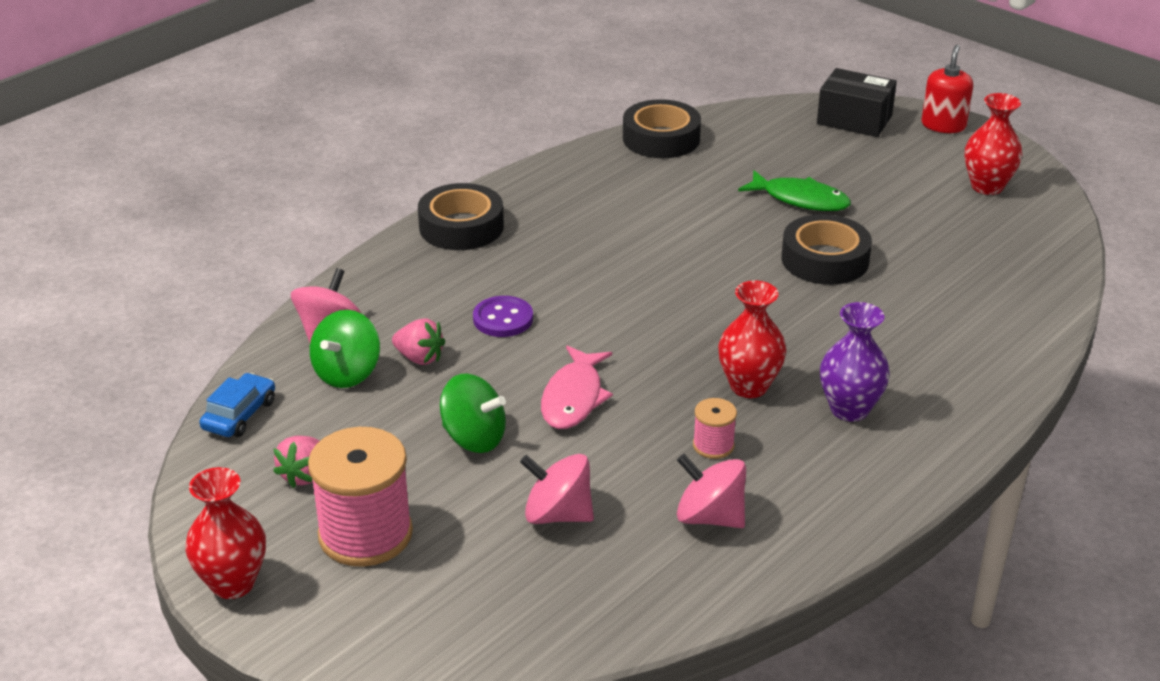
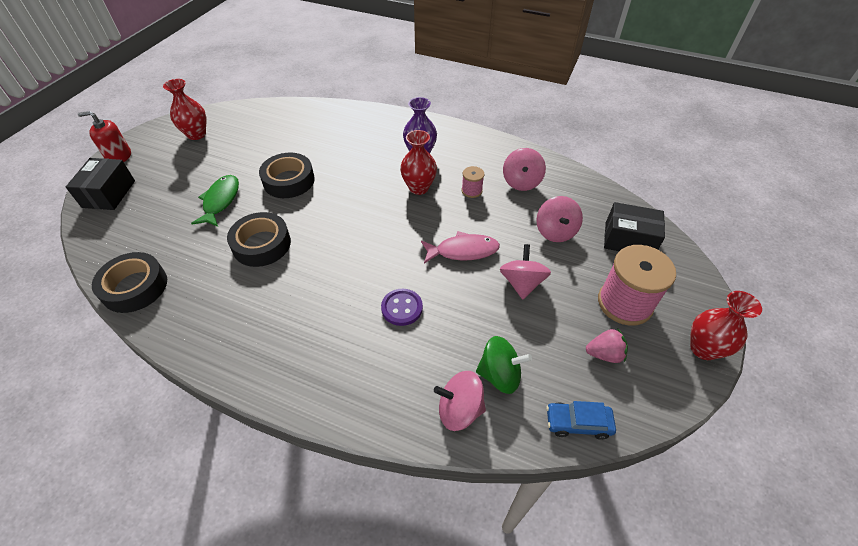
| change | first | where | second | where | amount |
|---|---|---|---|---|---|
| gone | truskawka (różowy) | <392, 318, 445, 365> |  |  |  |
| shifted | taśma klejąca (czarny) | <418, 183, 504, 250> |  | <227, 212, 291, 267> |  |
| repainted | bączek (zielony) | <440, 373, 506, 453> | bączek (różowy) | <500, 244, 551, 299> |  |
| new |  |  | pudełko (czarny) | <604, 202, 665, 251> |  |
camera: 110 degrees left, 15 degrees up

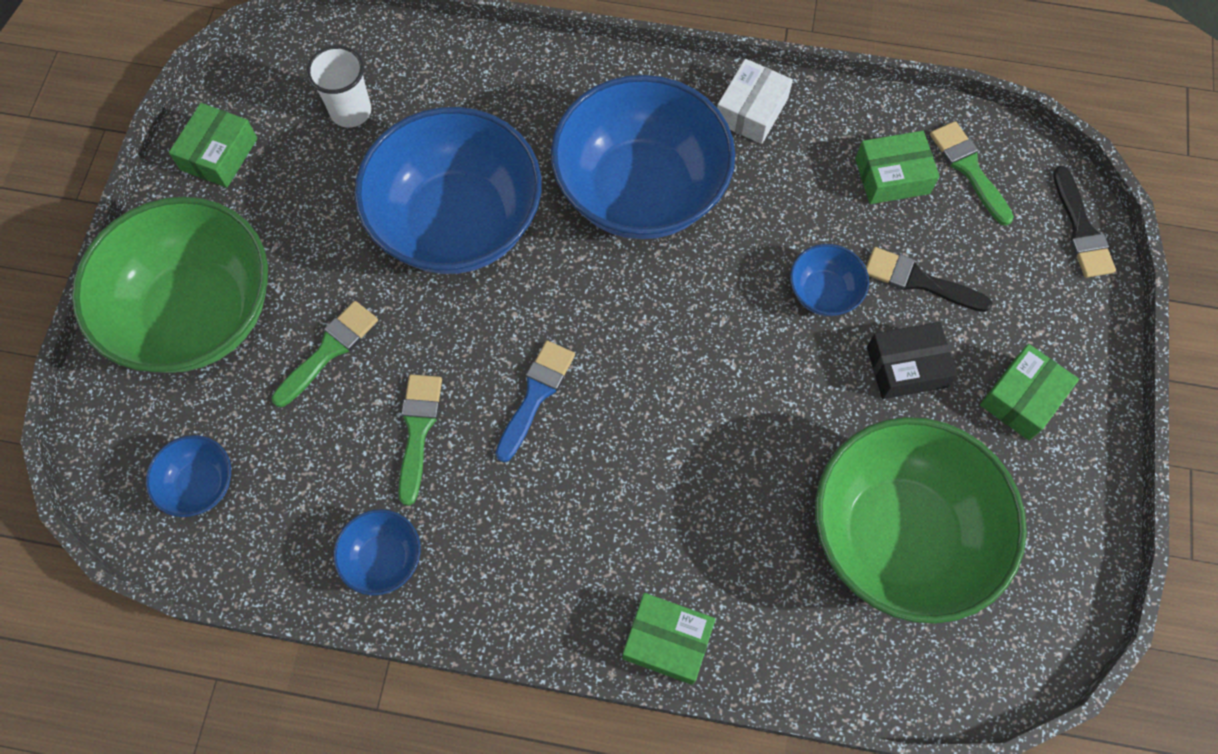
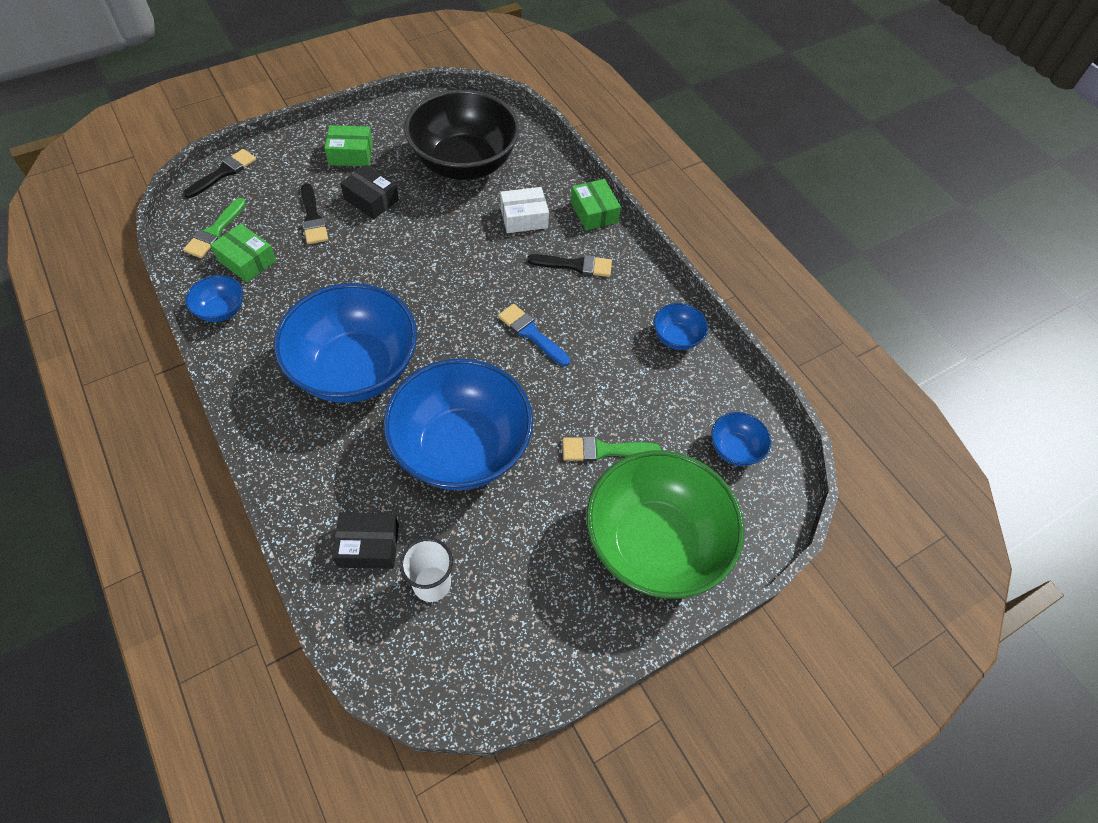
| change | first | where | second | where | amount |
|---|---|---|---|---|---|
| gone | pudełko (zielony) | <169, 103, 258, 188> |  |  |  |
| gone | pędzel (zielony) | <398, 374, 442, 506> |  |  |  |
| rotated | pędzel (niebieski) | <495, 341, 575, 462> |  | <498, 304, 570, 366> | 60 degrees clockwise |
| shifted | pudełko (biały) | <717, 59, 793, 144> |  | <500, 187, 549, 233> |  |
| shifted | miska (niebieski) | <790, 244, 869, 316> |  | <185, 275, 243, 322> |  |
| repainted | miska (zielony) | <815, 417, 1027, 624> | miska (czarny) | <404, 90, 520, 180> |  |
| new |  |  | pudełko (czarny) | <332, 512, 399, 569> |  |
| new |  |  | pędzel (czarny) | <527, 254, 612, 277> |  |
camera: 135 degrees left, 10 degrees down

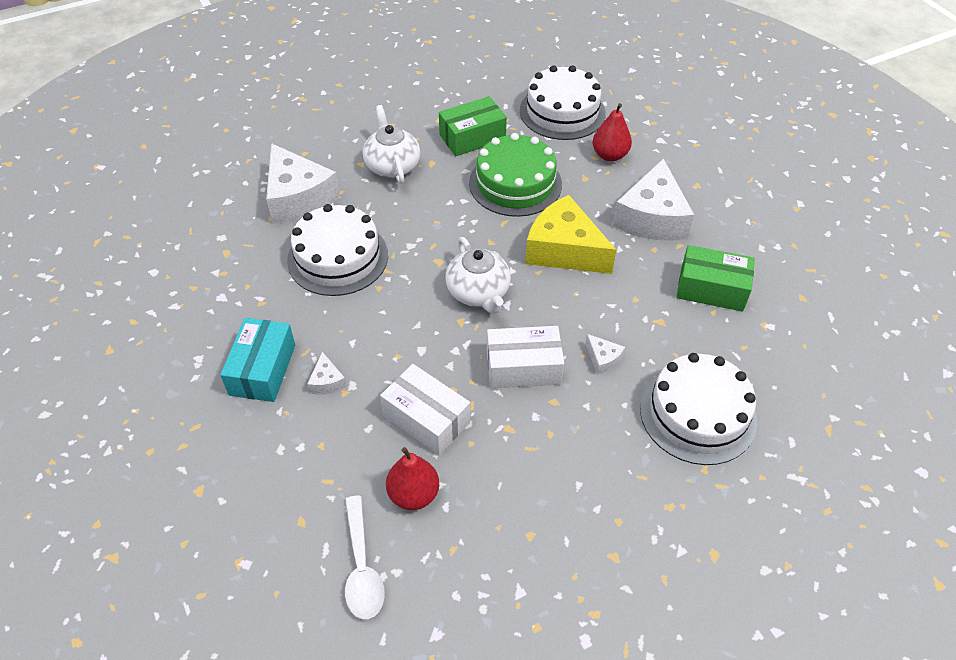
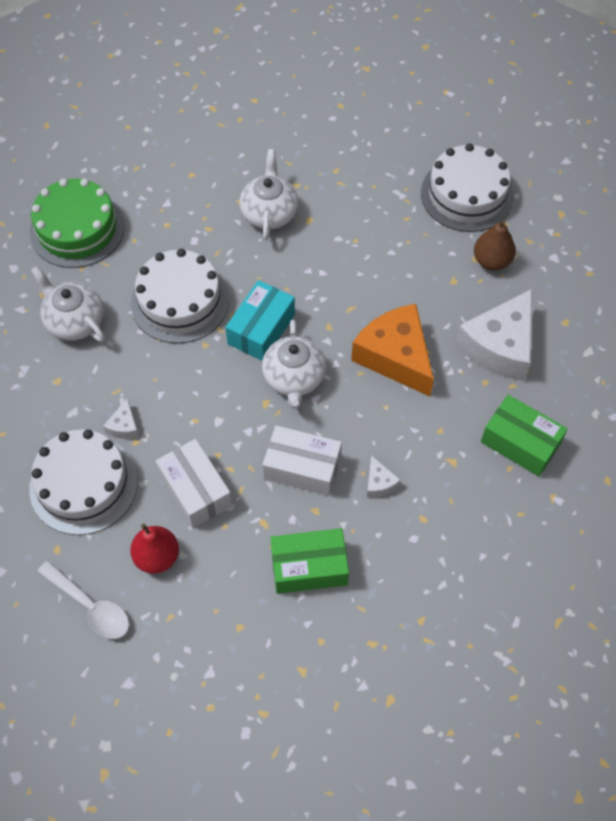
| change | first | where | second | where | amount |
|---|---|---|---|---|---|
| shifted | pudełko (turkusowy) | <220, 318, 295, 402> |  | <225, 280, 295, 361> |  |
| gone | ser (biały) | <266, 143, 340, 224> |  |  |  |
| rotated | łyżka (biały) | <345, 496, 385, 619> |  | <37, 561, 129, 639> | 60 degrees counterclockwise |
| shifted | pudełko (zielony) | <439, 96, 507, 156> |  | <270, 528, 349, 594> |  |
| shifted | tort (zielony) | <469, 133, 562, 217> |  | <30, 179, 125, 268> |  |
| repainted | ser (żółty) | <525, 195, 616, 274> | ser (pomarańczowy) | <351, 304, 434, 396> |  |
| repainted | gruszka (czerwony) | <593, 103, 632, 161> | gruszka (brązowy) | <474, 220, 516, 270> |  |
| shifted | tort (biały) | <640, 353, 757, 465> |  | <29, 429, 138, 535> |  |
| new |  |  | imbryk (biały) | <31, 266, 105, 342> |  |
camera: 20 degrees right, 10 degrees up

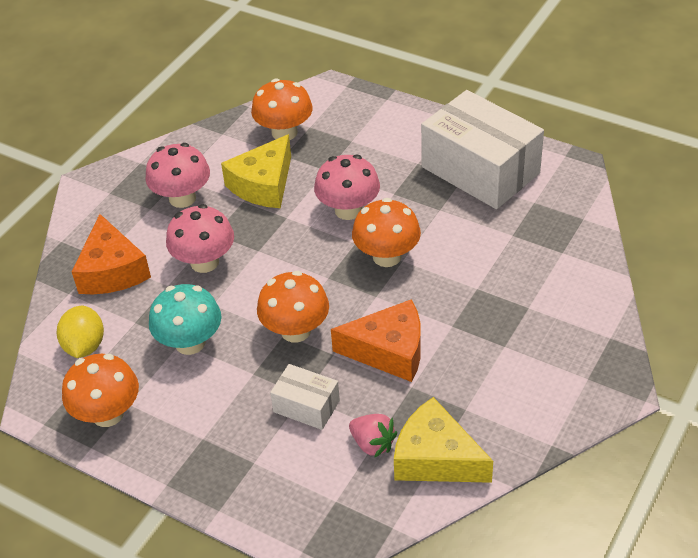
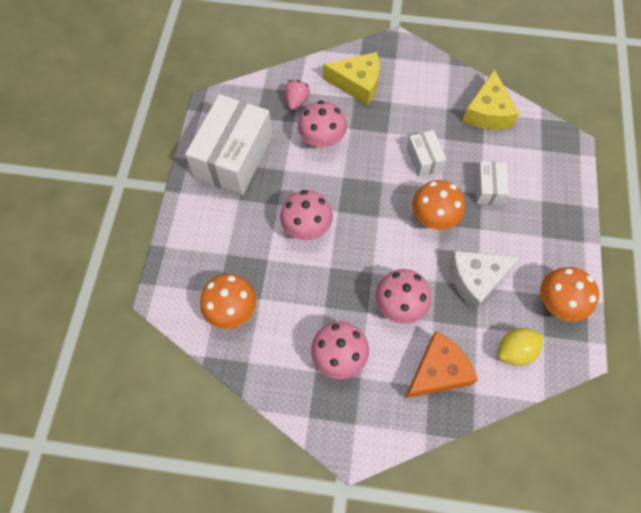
| change | first | where | second | where | amount |
|---|---|---|---|---|---|
| swapped | grzyb (turkusowy) | <149, 284, 221, 355> | ser (biały) | <449, 251, 520, 310> |  |
| shifted | ser (żółty) | <221, 134, 291, 208> |  | <323, 52, 380, 105> |  |
| swapped | ser (pomarańczowy) | <331, 299, 421, 382> | pudełko (biały) | <407, 130, 446, 176> |  |
| shifted | truskawka (różowy) | <349, 414, 397, 458> |  | <285, 80, 310, 110> |  |
| gone | grzyb (pomarańczowy) | <352, 198, 421, 267> |  |  |  |
| new |  |  | grzyb (różowy) | <298, 100, 347, 149> |  |
camera: 115 degrees left, 20 degrees up

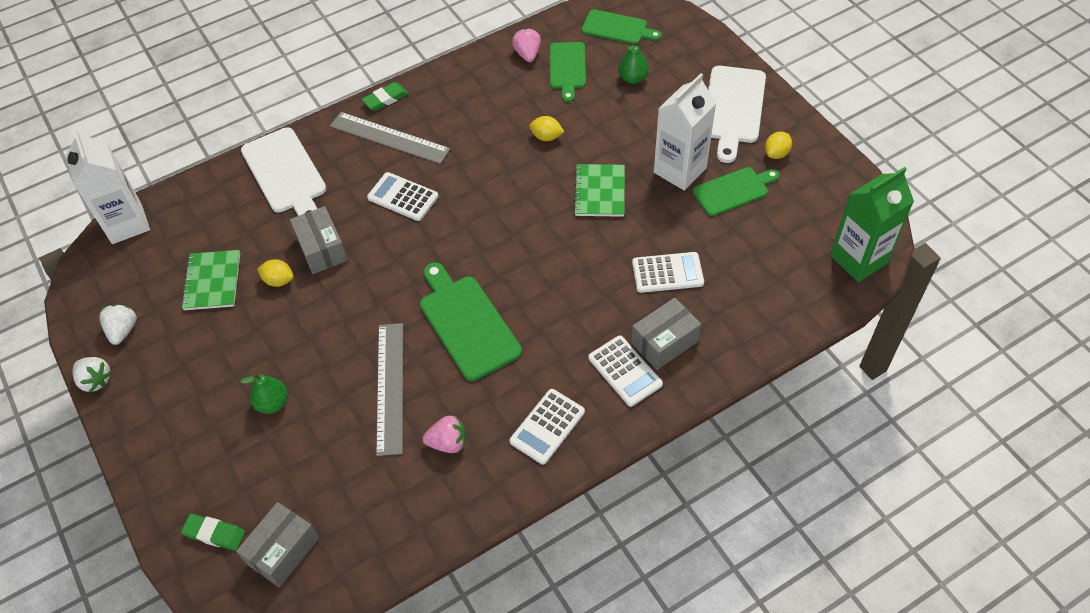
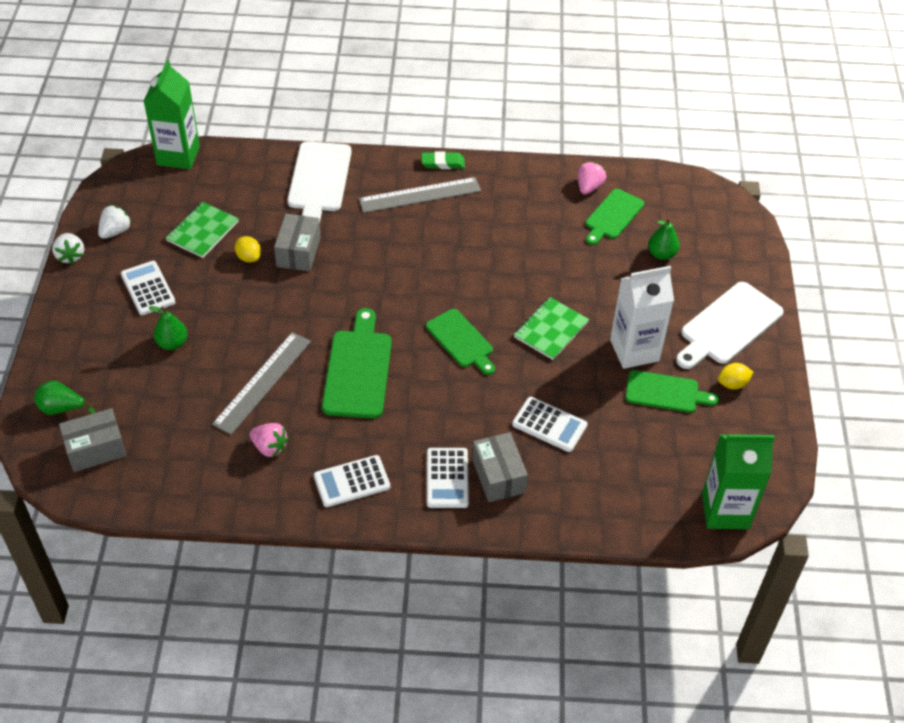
| change | first | where | second | where | amount |
|---|---|---|---|---|---|
| repainted | karton mleka (biały) | <65, 129, 150, 244> | karton mleka (zielony) | <143, 60, 200, 169> |  |
| swapped | gumka do mazania (zielony) | <181, 514, 245, 551> | gruszka (zielony) | <34, 380, 96, 415> |  |
| rotated | linijka (szary) | <330, 112, 450, 164> |  | <359, 177, 481, 213> | 75 degrees counterclockwise |
| shifted | kalkulator (biały) | <367, 172, 438, 221> |  | <121, 261, 175, 315> |  |
| gone | cytryna (żółty) | <529, 116, 564, 141> |  |  |  |
| shifted | deska do krojenia (zielony) | <582, 9, 662, 45> |  | <426, 309, 495, 375> |  |
| rotated | pudełko (szary) | <631, 298, 701, 370> |  | <472, 432, 528, 502> | 75 degrees clockwise |
camera: 30 degrees right, 5 degrees down

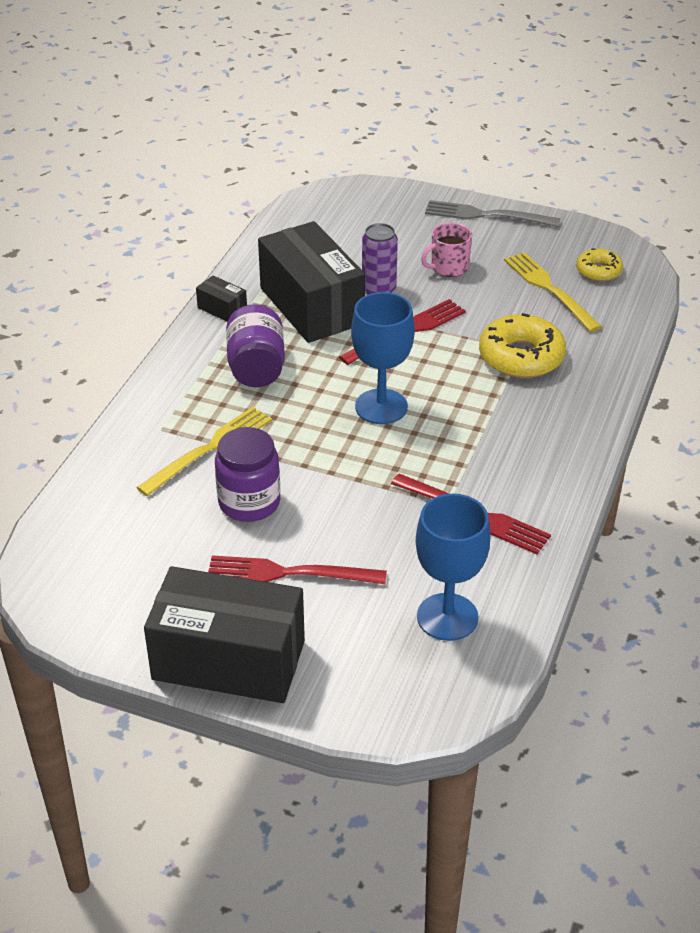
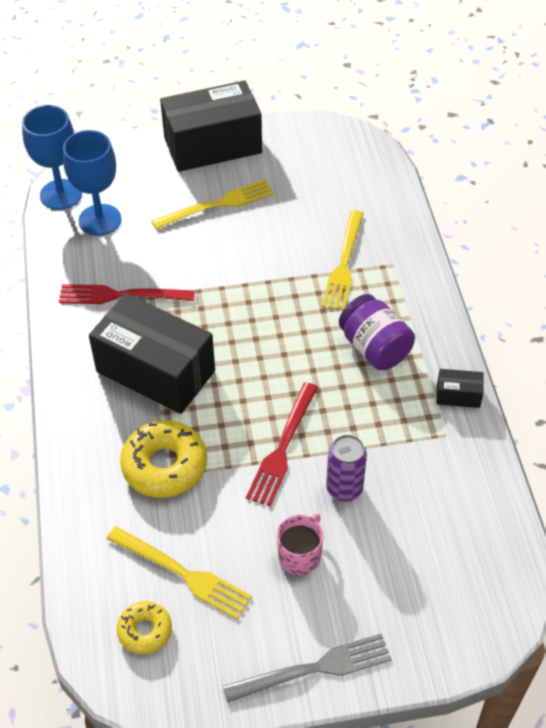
| change | first | where | second | where | amount |
|---|---|---|---|---|---|
| repainted | widelec (czerwony) | <208, 555, 387, 584> | widelec (żółty) | <151, 180, 274, 229> |  |
| gone | słoik (fioletowy) | <215, 427, 280, 522> |  |  |  |
| shifted | pudełko (czarny) | <258, 221, 365, 343> |  | <89, 293, 215, 414> |  |
| shifted | kielich (niebieski) | <351, 292, 415, 424> |  | <22, 105, 82, 210> |  |
camera: 150 degrees right, 10 degrees up

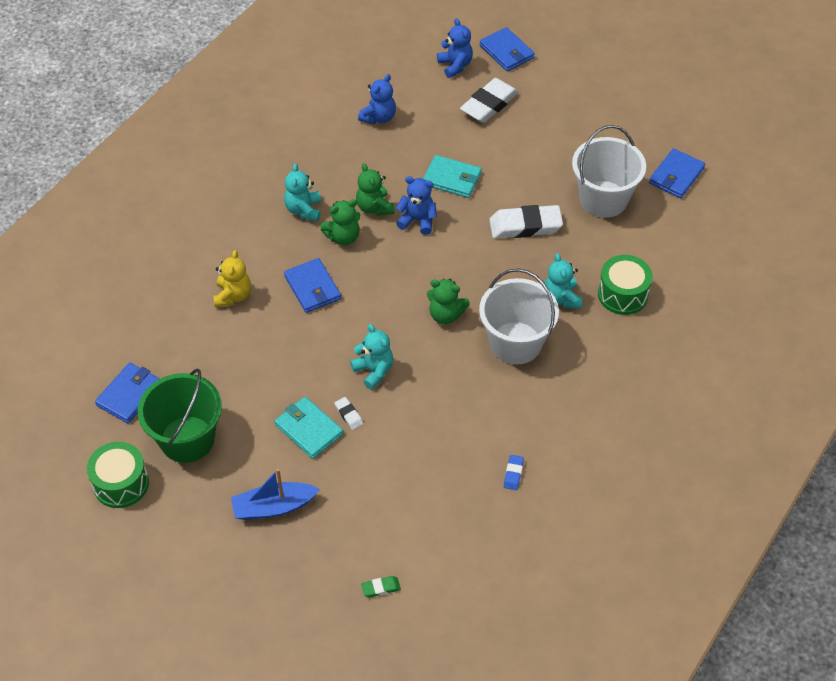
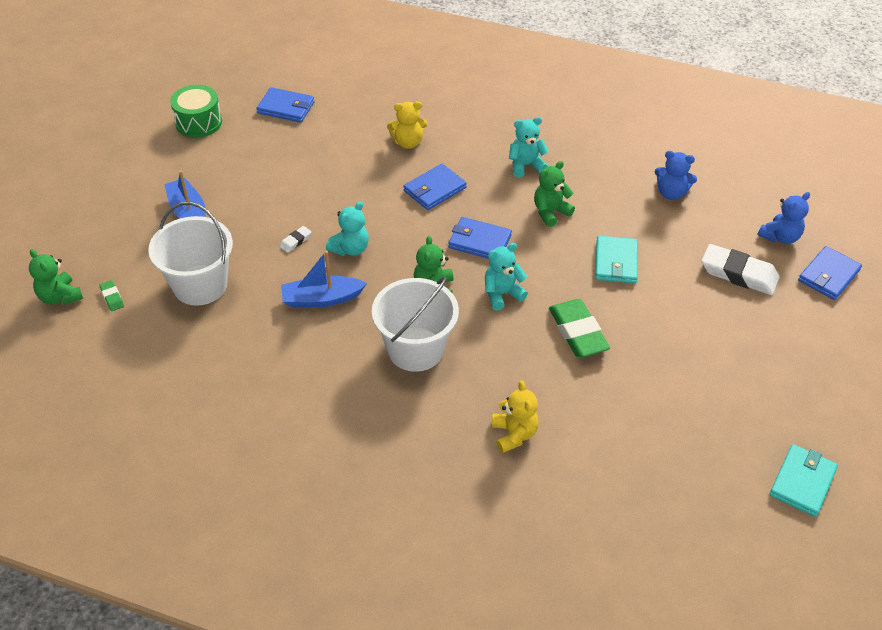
| change | first | where | second | where | amount |
|---|---|---|---|---|---|
| gone | wiadro (zielony) | <138, 368, 222, 463> |  |  |  |
| shifted | portfel (turkusowy) | <274, 397, 343, 459> |  | <769, 444, 838, 517> |  |
| shifted | miś (zielony) | <320, 199, 360, 245> |  | <29, 249, 83, 305> |  |
| gone | miś (niebieski) | <396, 176, 437, 235> |  |  |  |
| repainted | gumka do mazania (biały) | <489, 205, 563, 238> | gumka do mazania (zielony) | <549, 299, 610, 357> |  |
| gone | gumka do mazania (niebieski) | <504, 455, 524, 490> |  |  |  |
| shifted | miś (turkusowy) | <545, 253, 582, 308> |  | <485, 243, 528, 310> |  |
| shifted | wiadro (biały) | <572, 125, 646, 218> |  | <148, 202, 233, 306> |  |
| swapped | bęben (zielony) | <598, 255, 653, 315> | miś (żółty) | <492, 380, 539, 453> |  |
| shifted | portfel (niebieski) | <649, 148, 705, 198> |  | <448, 217, 512, 259> |  |
| new |  |  | łódka (niebieski) | <281, 250, 367, 308> |  |
camera: 75 degrees right, 5 degrees down

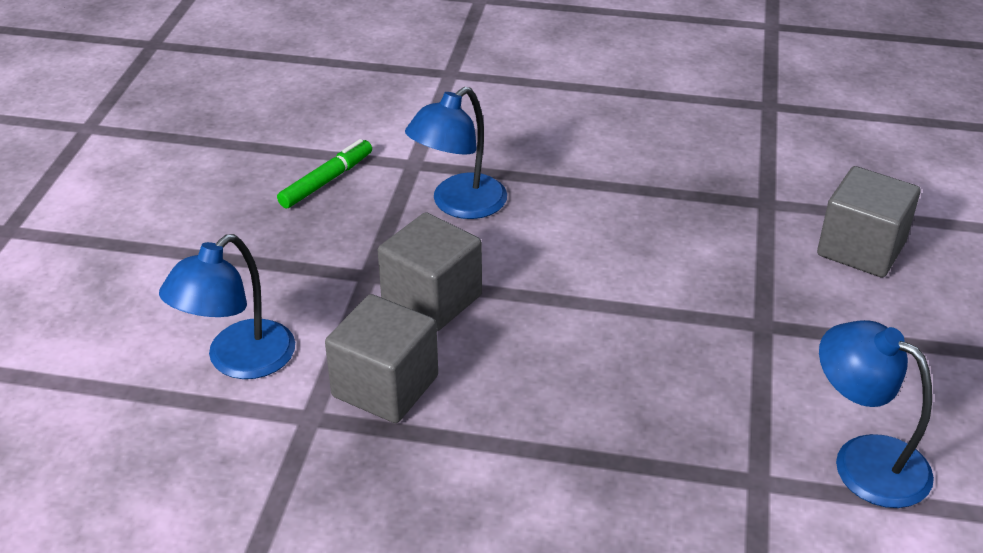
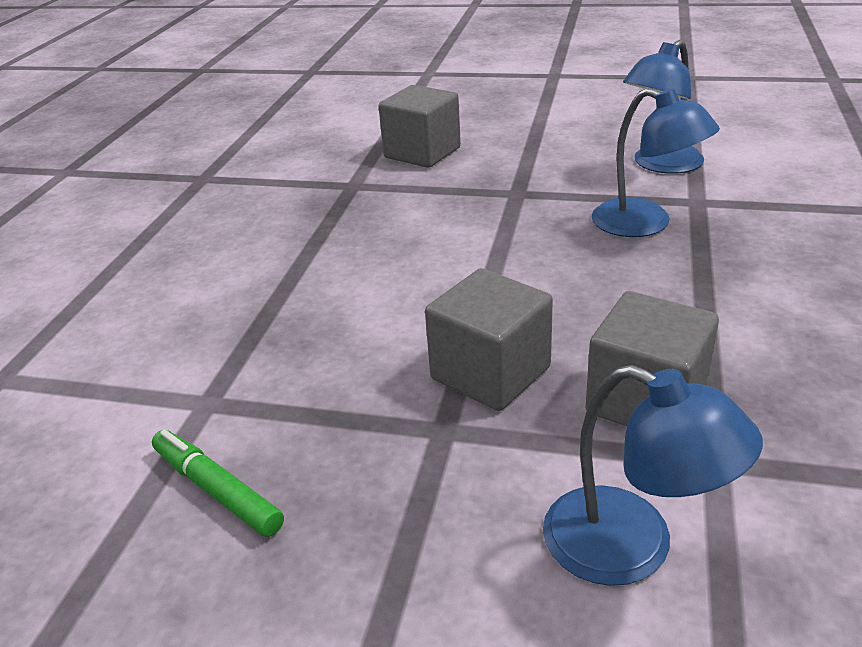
| change | first | where | second | where | amount |
|---|---|---|---|---|---|
| shifted | lampka (niebieski) | <405, 87, 507, 219> |  | <592, 88, 720, 237> |  |
camera: 85 degrees left, 5 degrees down

